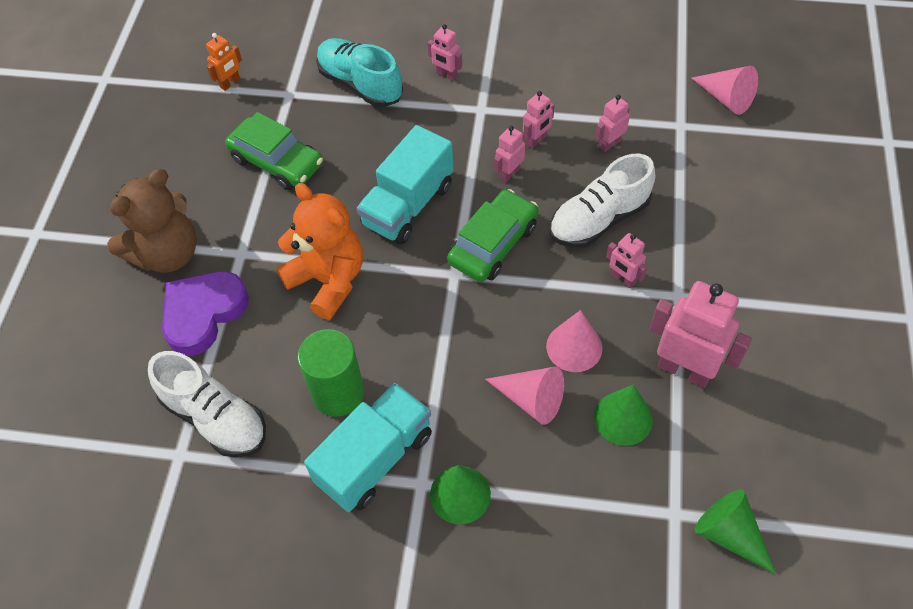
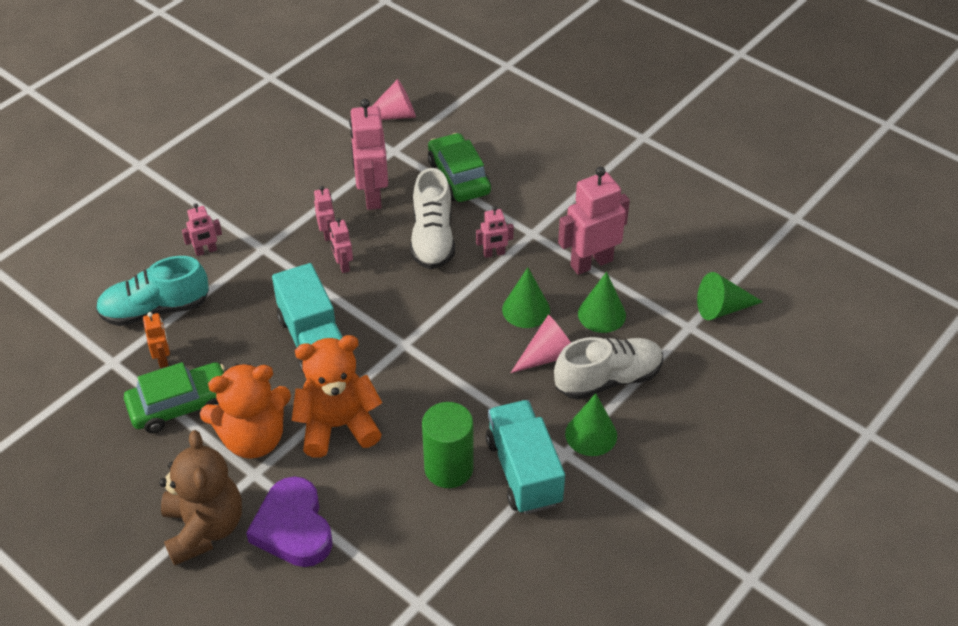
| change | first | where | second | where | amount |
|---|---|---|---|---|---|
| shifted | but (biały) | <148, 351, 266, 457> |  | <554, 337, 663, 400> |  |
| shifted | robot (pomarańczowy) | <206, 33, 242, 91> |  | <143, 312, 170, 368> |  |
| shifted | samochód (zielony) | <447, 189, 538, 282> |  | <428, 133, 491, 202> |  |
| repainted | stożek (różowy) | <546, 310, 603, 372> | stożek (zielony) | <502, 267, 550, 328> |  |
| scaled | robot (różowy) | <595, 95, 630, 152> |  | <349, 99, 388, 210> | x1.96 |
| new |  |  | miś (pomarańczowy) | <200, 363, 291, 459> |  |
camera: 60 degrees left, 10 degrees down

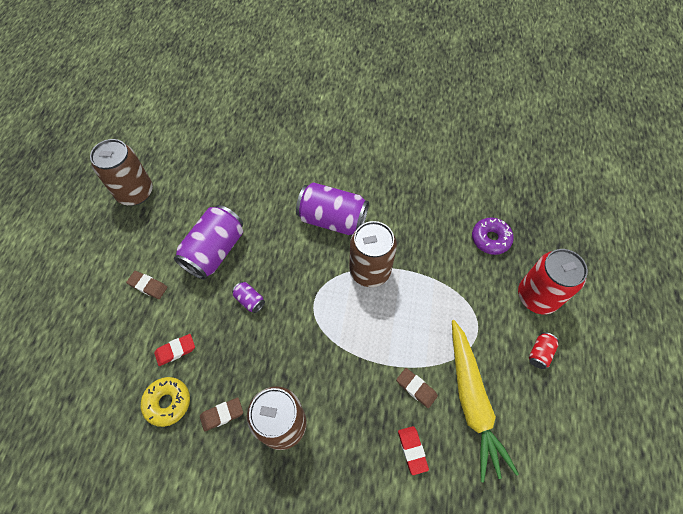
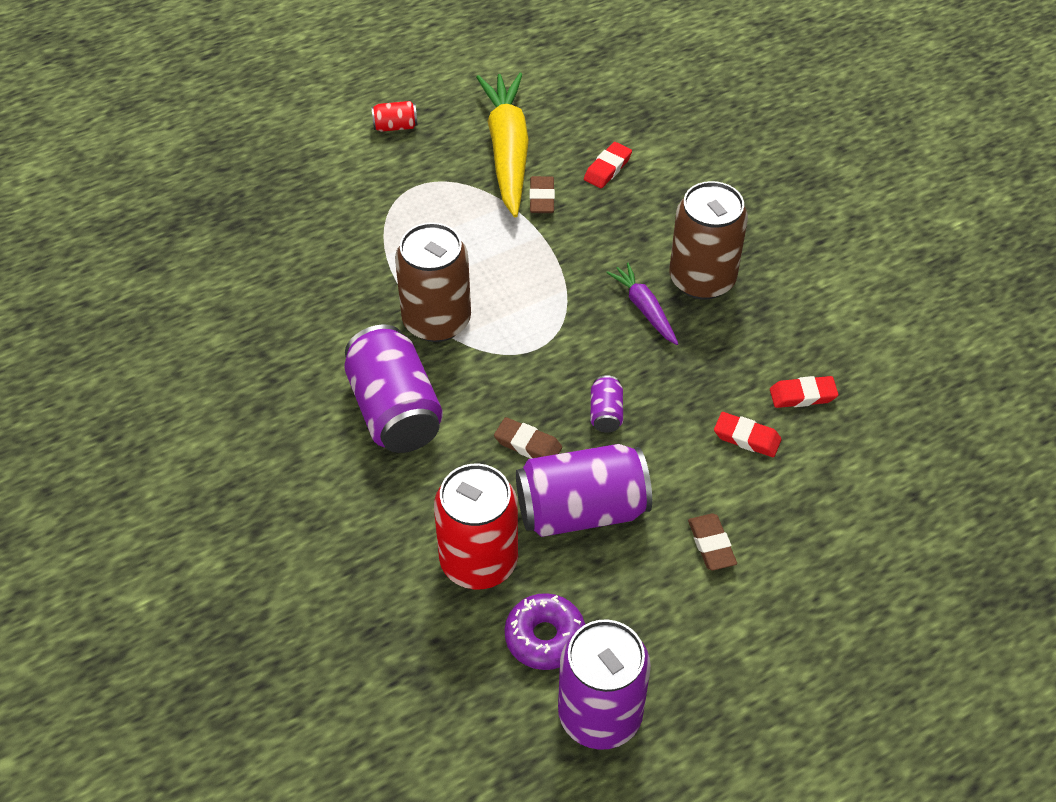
| change | first | where | second | where | amount |
|---|---|---|---|---|---|
| repainted | puszka (brązowy) | <90, 139, 153, 205> | puszka (fioletowy) | <558, 619, 651, 750> |  |
| swapped | donut (żółty) | <141, 377, 190, 427> | gumka do mazania (czerwony) | <770, 376, 839, 408> |  |
| shifted | gumka do mazania (brązowy) | <200, 398, 243, 431> |  | <494, 417, 562, 459> |  |
| rotated | marchewka (żółty) | <452, 320, 519, 483> |  | <476, 73, 529, 217> | 45 degrees counterclockwise |
| shifted | donut (fioletowy) | <472, 218, 514, 255> |  | <505, 593, 585, 670> |  |
| shifted | puszka (czerwony) | <518, 249, 588, 314> |  | <434, 464, 518, 589> |  |
| new |  |  | marchewka (fioletowy) | <606, 263, 678, 345> |  |
camera: 130 degrees left, 10 degrees down

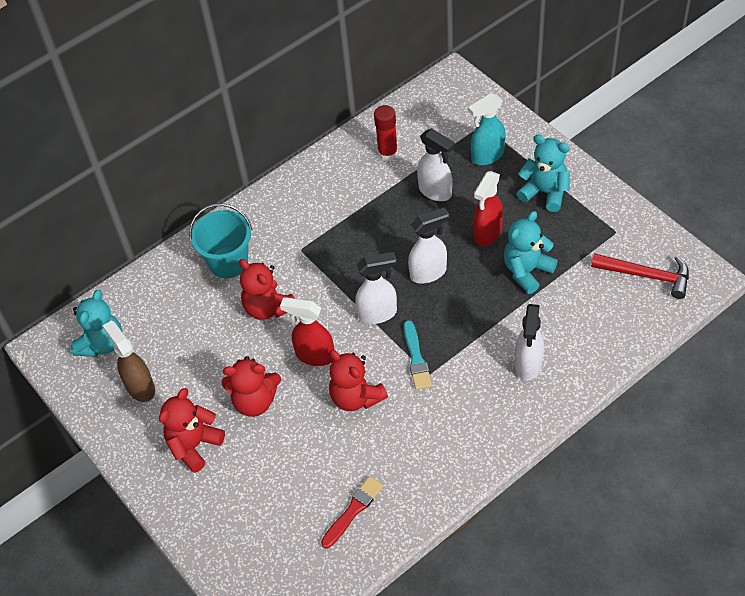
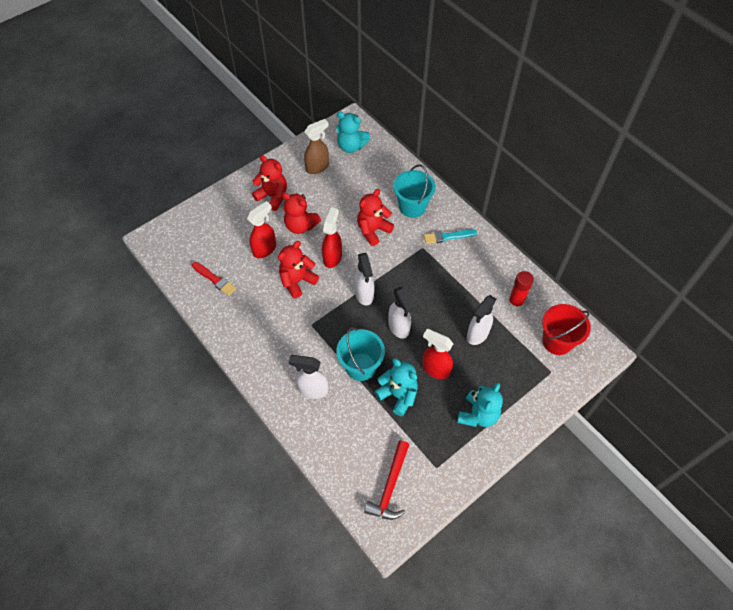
| change | first | where | second | where | amount |
|---|---|---|---|---|---|
| rotated | miś (czerwony) | <221, 356, 281, 417> |  | <282, 193, 321, 234> | 60 degrees counterclockwise |
| shifted | pędzel (turkusowy) | <404, 320, 432, 390> |  | <424, 229, 477, 244> |  |
| gone | spryskiwacz (turkusowy) | <468, 93, 506, 165> |  |  |  |
| new |  |  | spryskiwacz (czerwony) | <247, 201, 276, 258> |  |
| new |  |  | wiadro (turkusowy) | <336, 327, 385, 381> |  |
| new |  |  | wiadro (czerwony) | <542, 304, 591, 355> |  |
camera: 85 degrees right, 5 degrees up

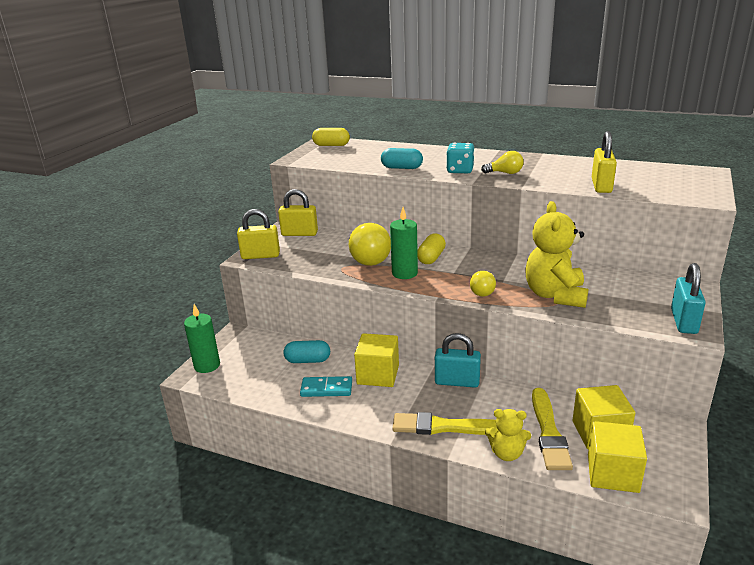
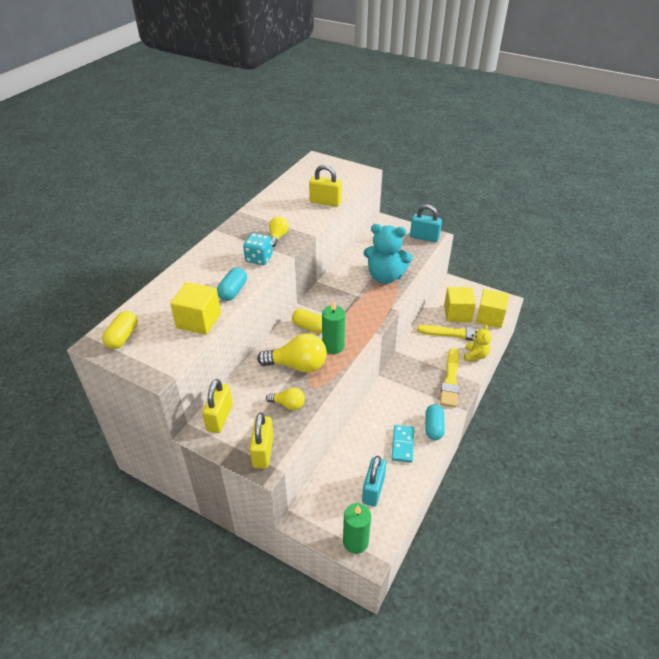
| change | first | where | second | where | amount |
|---|---|---|---|---|---|
| shifted | kapsułka (turkusowy) | <284, 340, 330, 363> |  | <425, 404, 445, 440> |  |
| shifted | sześcian (żółty) | <354, 333, 399, 387> |  | <170, 282, 221, 335> |  |
| shifted | kłódka (turkusowy) | <435, 333, 481, 388> |  | <362, 456, 386, 506> |  |
| shifted | żarówka (żółty) | <470, 271, 496, 297> |  | <266, 387, 305, 410> |  |
| repainted | miś (żółty) | <525, 201, 588, 308> | miś (turkusowy) | <363, 224, 413, 284> |  |
camera: 85 degrees left, 15 degrees up

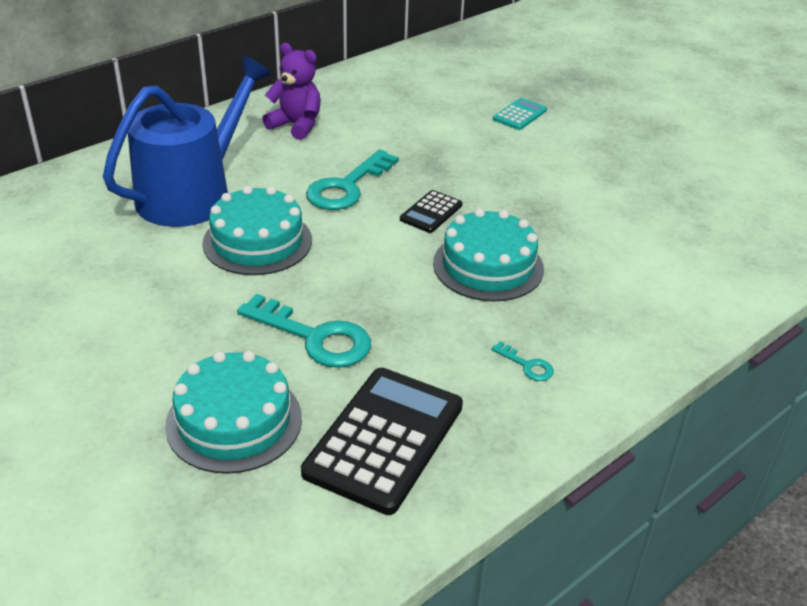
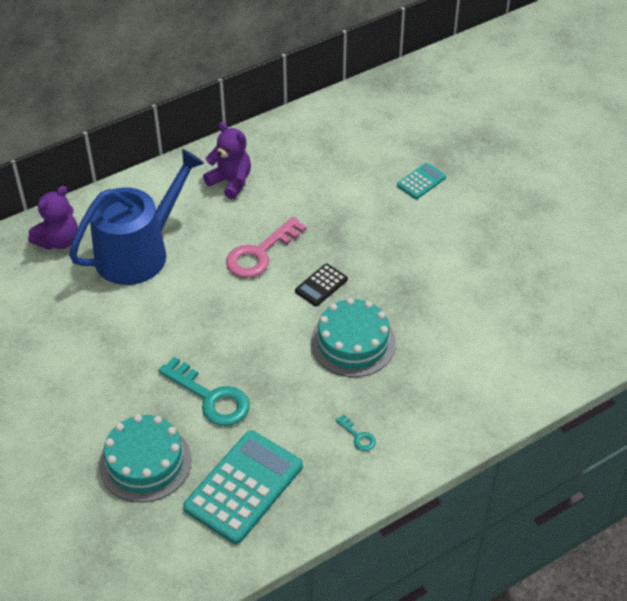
| change | first | where | second | where | amount |
|---|---|---|---|---|---|
| gone | tort (turkusowy) | <202, 186, 312, 275> |  |  |  |
| repainted | kalkulator (czarny) | <301, 368, 463, 515> | kalkulator (turkusowy) | <183, 430, 303, 544> |  |
| repainted | klucz (turkusowy) | <306, 149, 399, 210> | klucz (różowy) | <226, 217, 307, 278> |  |
| new |  |  | miś (fioletowy) | <28, 186, 78, 250> |  |
camera: 10 degrees right, 10 degrees up

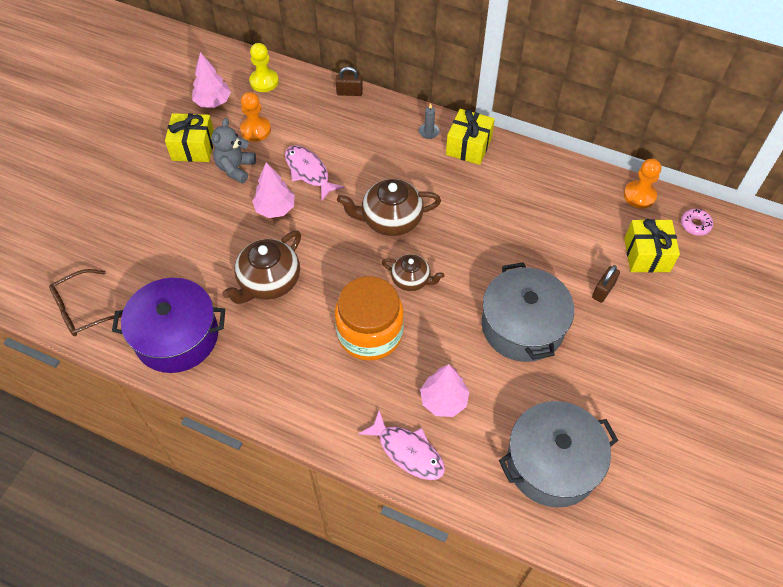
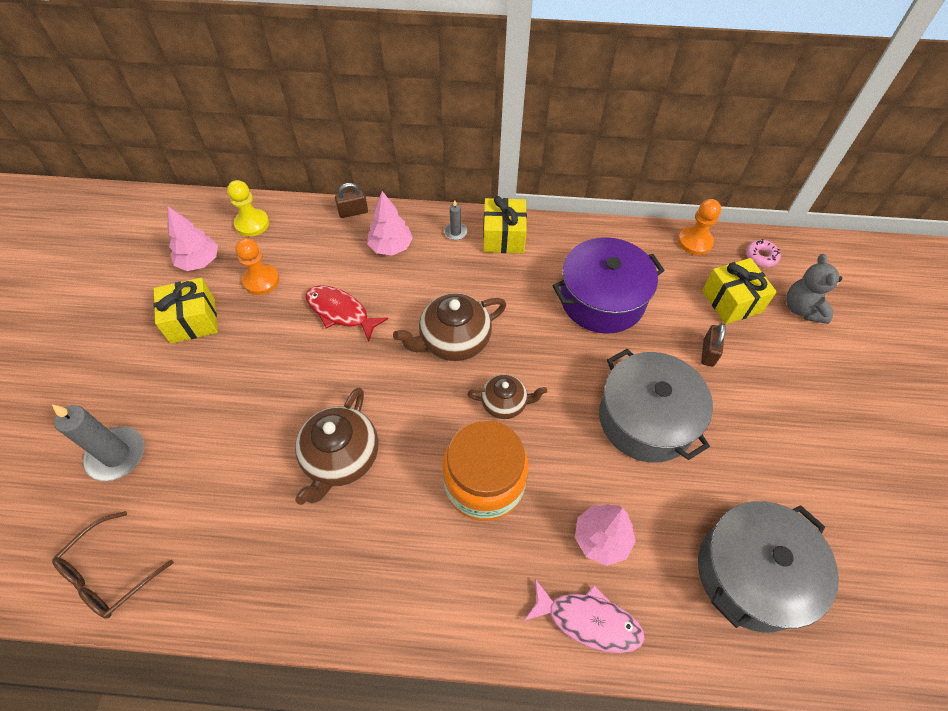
| change | first | where | second | where | amount |
|---|---|---|---|---|---|
| shifted | garnek (fioletowy) | <112, 278, 225, 373> |  | <552, 237, 665, 334> |  |
| shifted | miś (szary) | <211, 118, 256, 183> |  | <786, 254, 842, 324> |  |
| shifted | drzewko (różowy) | <252, 162, 295, 218> |  | <367, 191, 413, 255> |  |
| repainted | ryba (różowy) | <285, 145, 344, 201> | ryba (czerwony) | <305, 285, 388, 342> |  |
| new |  |  | świeca (szary) | <52, 405, 145, 482> |  |
camera: 20 degrees left, 0 degrees up

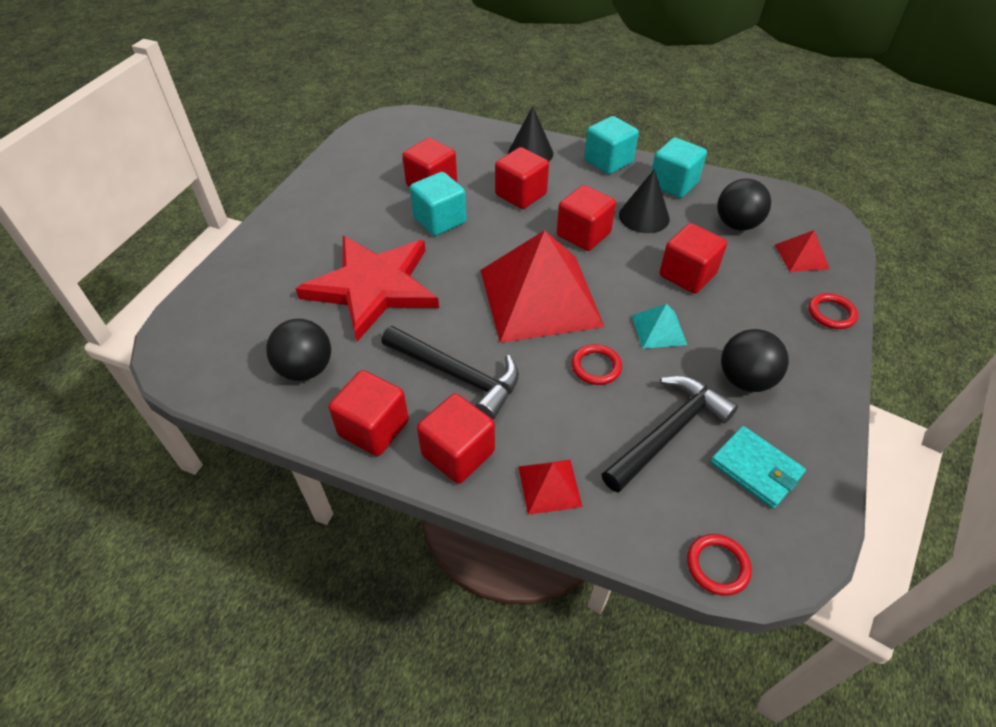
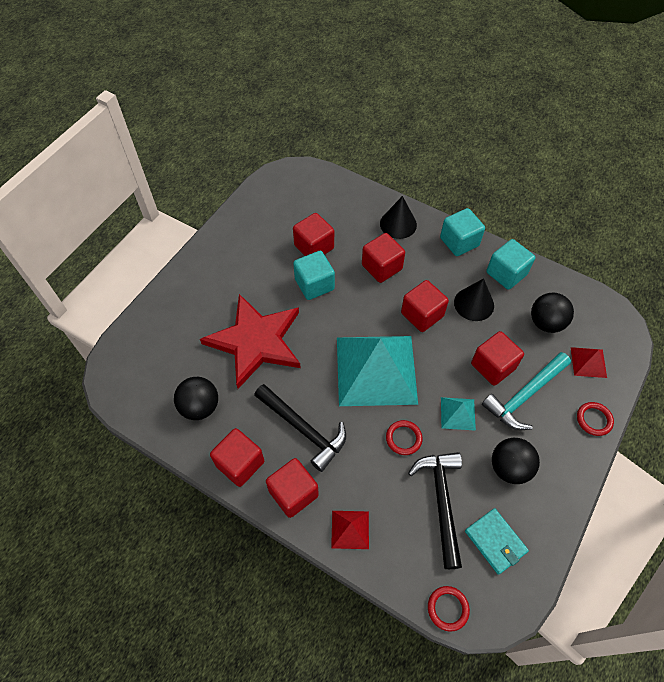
| change | first | where | second | where | amount |
|---|---|---|---|---|---|
| repainted | piramida (czerwony) | <480, 230, 604, 343> | piramida (turkusowy) | <337, 336, 418, 406> |  |
| rotated | młotek (czarny) | <601, 376, 738, 493> |  | <408, 452, 462, 569> | 60 degrees counterclockwise |
| new |  |  | młotek (turkusowy) | <482, 352, 571, 430> |  |
camera: 10 degrees right, 10 degrees up

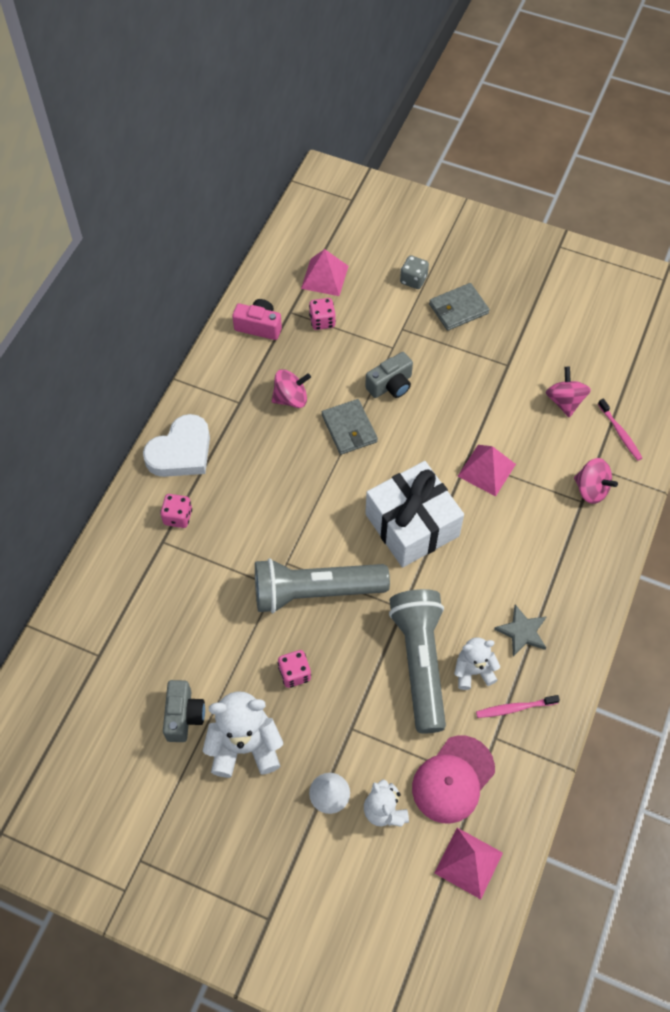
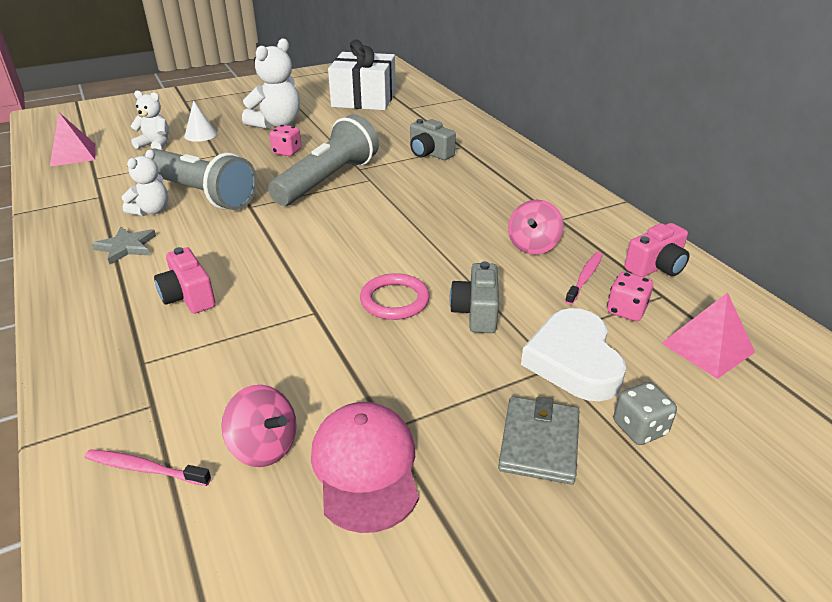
| change | first | where | second | where | amount |
|---|---|---|---|---|---|
| shifted | serce (biały) | <143, 414, 210, 477> |  | <521, 308, 626, 401> |  |
| gone | kostka do gry (różowy) | <160, 494, 192, 528> |  |  |  |
| shifted | aparat fotograficzny (szary) | <163, 680, 205, 742> |  | <410, 119, 456, 160> |  |
| gone | portfel (szary) | <322, 399, 378, 455> |  |  |  |
| shifted | prezent (biały) | <365, 461, 464, 568> |  | <328, 40, 396, 110> |  |
| shifted | czapka (różowy) | <412, 736, 495, 824> |  | <311, 402, 419, 533> |  |
| gone | piramida (różowy) | <458, 445, 516, 496> |  |  |  |
| shifted | szczoteczka do zębów (różowy) | <476, 695, 560, 718> |  | <565, 252, 603, 305> |  |
| gone | bączek (różowy) | <574, 458, 618, 504> |  |  |  |
| new |  |  | aparat fotograficzny (różowy) | <154, 247, 216, 314> |  |
| new |  |  | pierścień (różowy) | <360, 273, 430, 320> |  |
camera: 130 degrees right, 25 degrees down

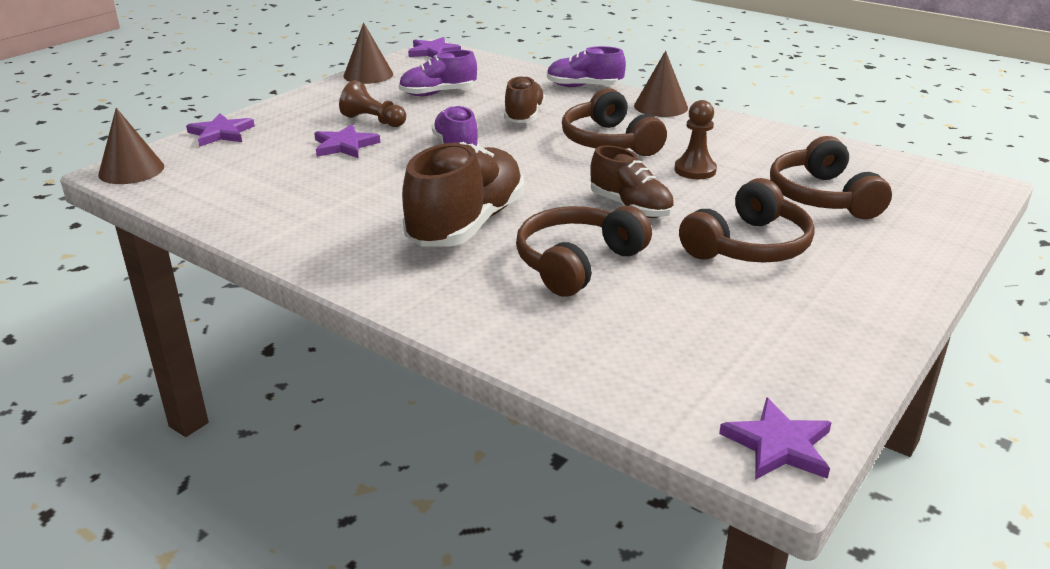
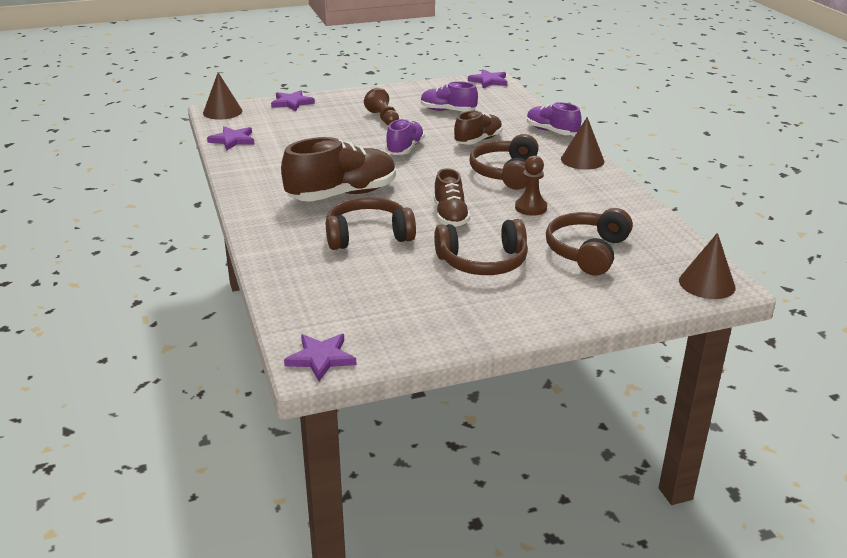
| change | first | where | second | where | amount |
|---|---|---|---|---|---|
| shifted | gwiazda (fioletowy) | <314, 124, 380, 158> |  | <207, 126, 254, 151> |  |
| shifted | stożek (brązowy) | <344, 23, 393, 84> |  | <679, 233, 736, 299> |  |
camera: 35 degrees right, 0 degrees up

